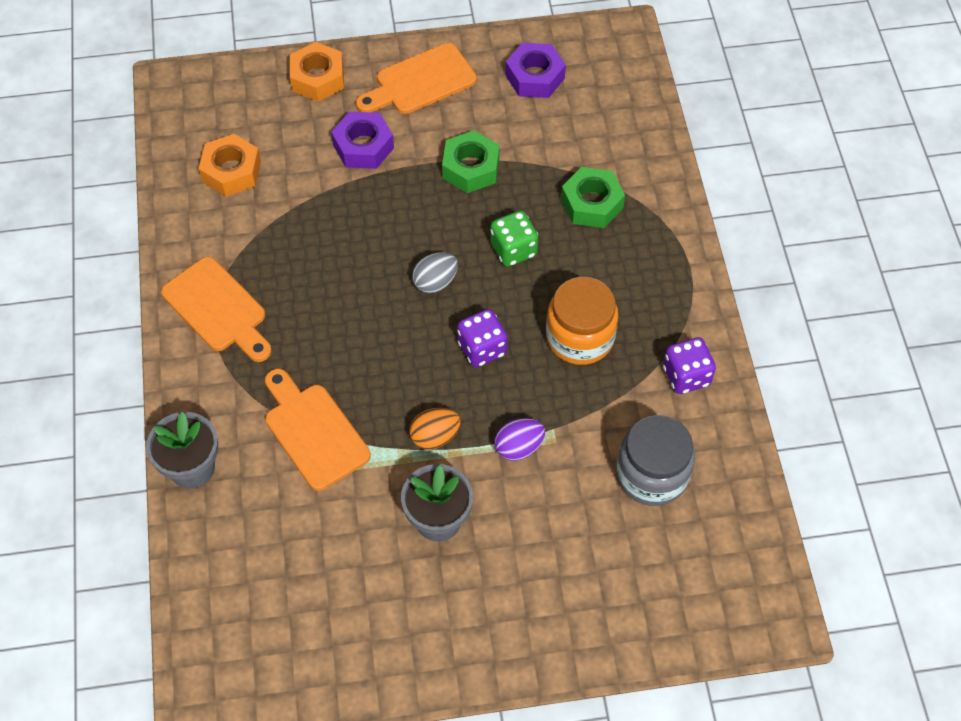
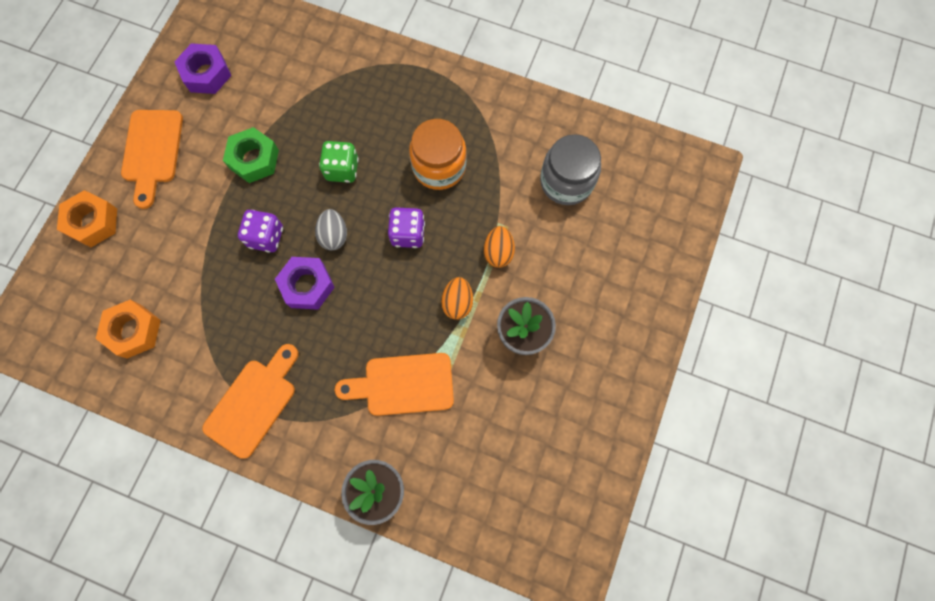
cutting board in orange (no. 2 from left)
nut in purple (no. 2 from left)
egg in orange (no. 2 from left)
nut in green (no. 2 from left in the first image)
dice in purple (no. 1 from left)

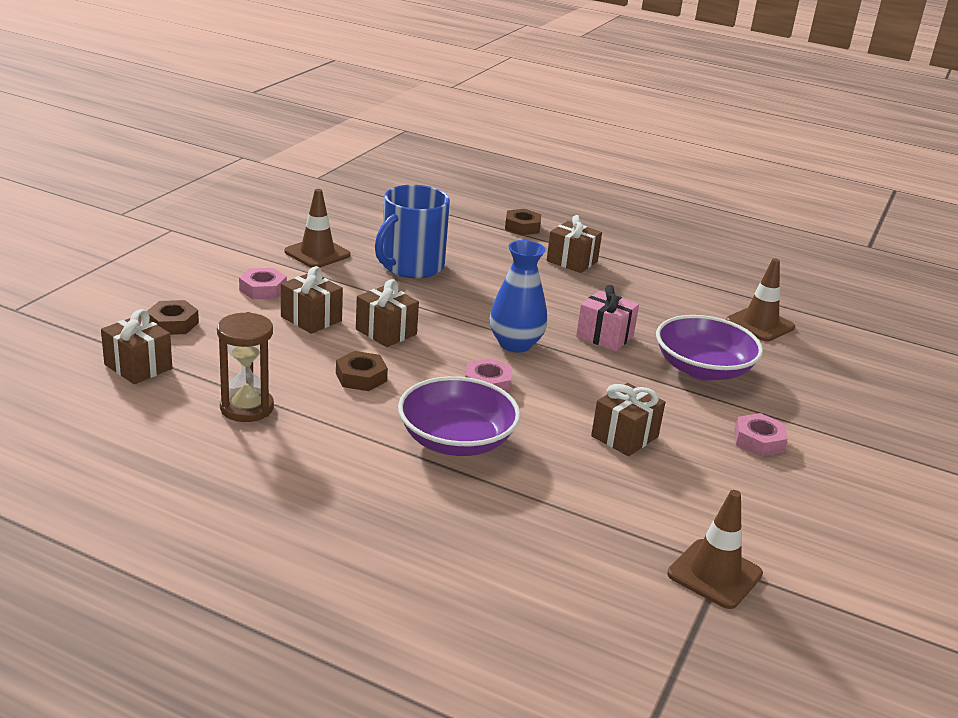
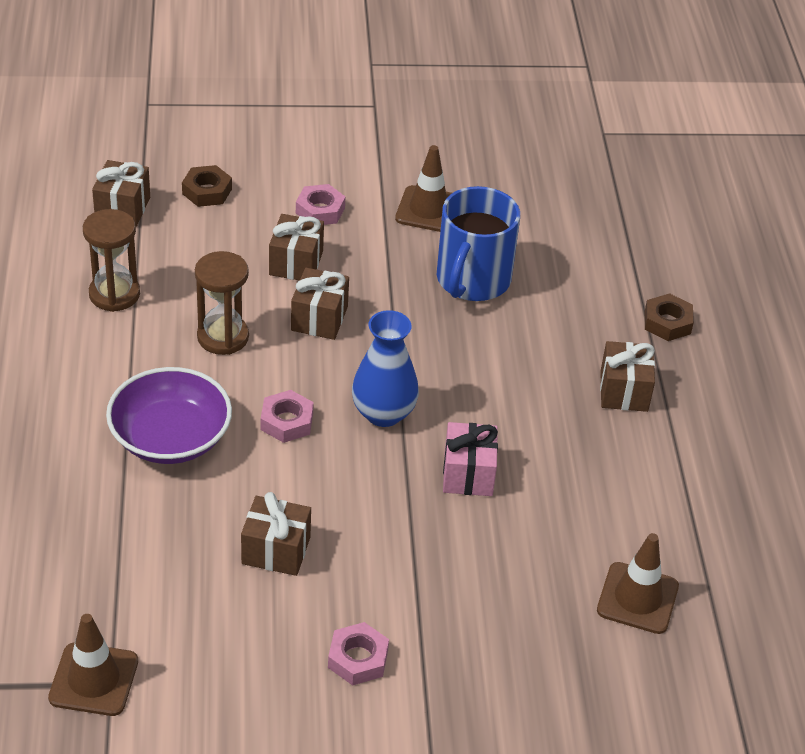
hourglass in brown (no. 2 from left)
mug in blue
bowl in purple (no. 2 from left in the first image)

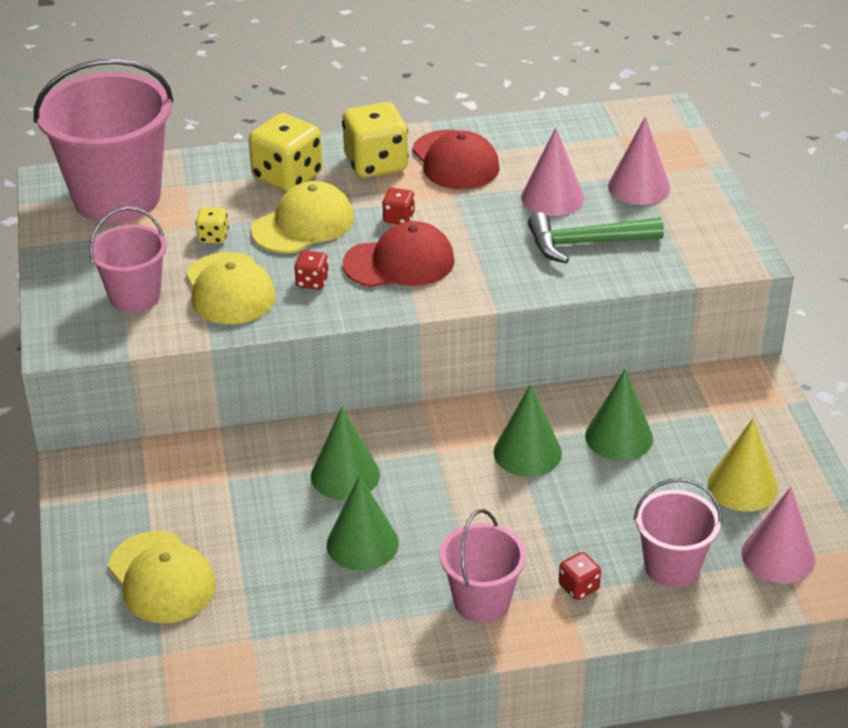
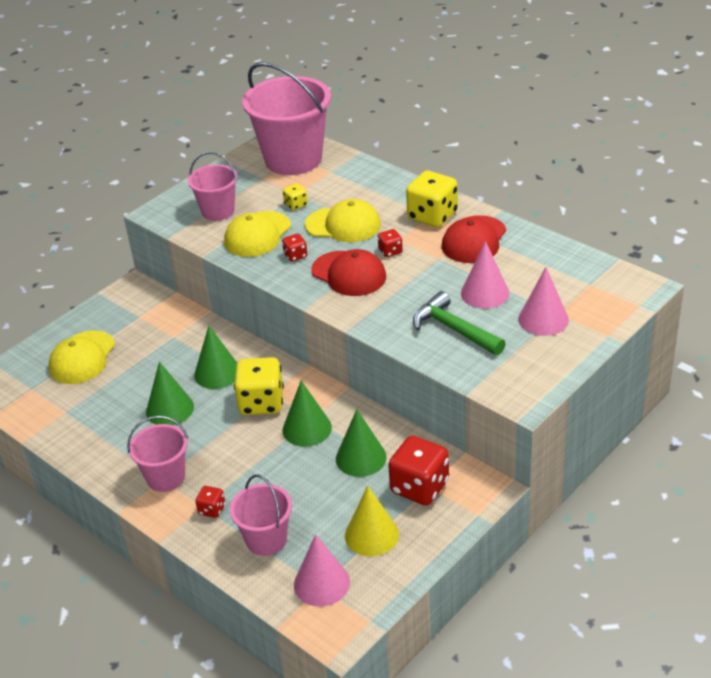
dice in yellow (no. 1 from left)
dice in red (no. 4 from left)

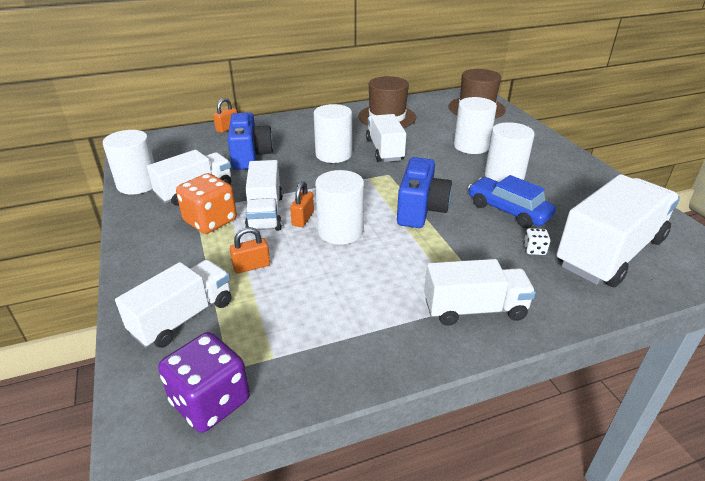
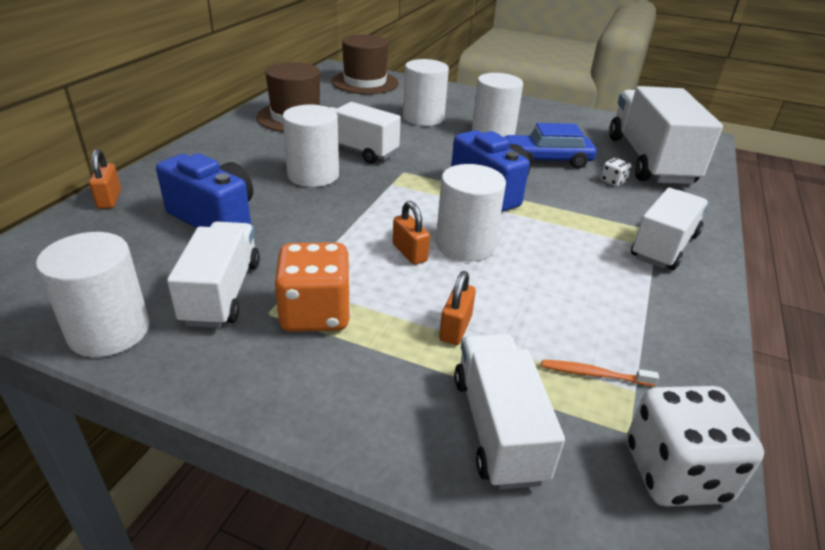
dice in white (no. 2 from left)
truck in white (no. 3 from left in the first image)
toothbrush in orange

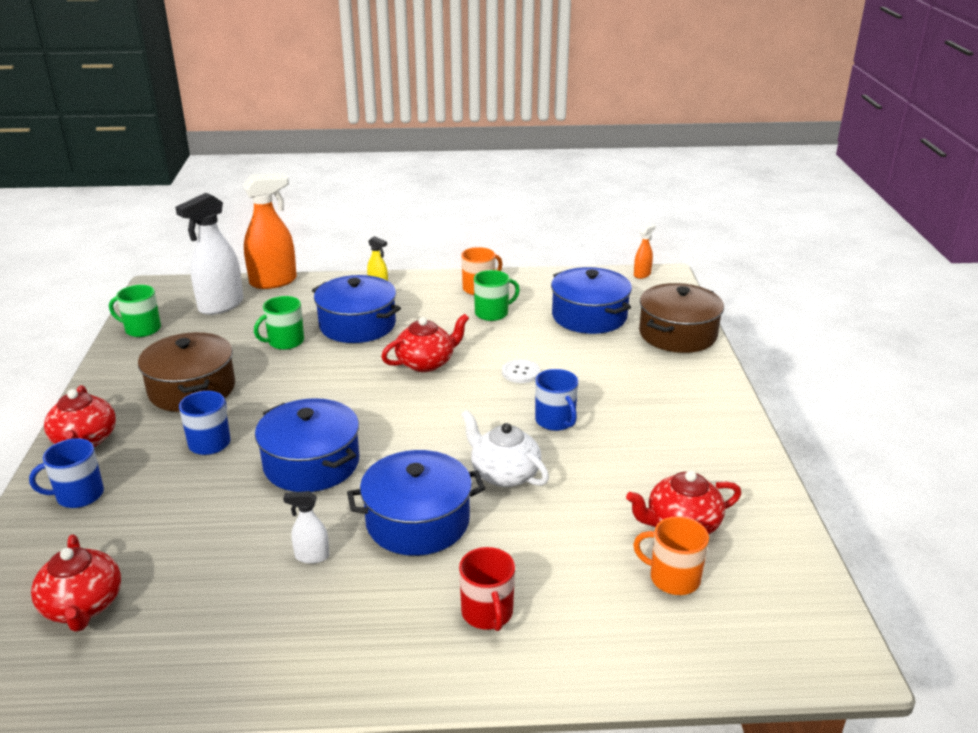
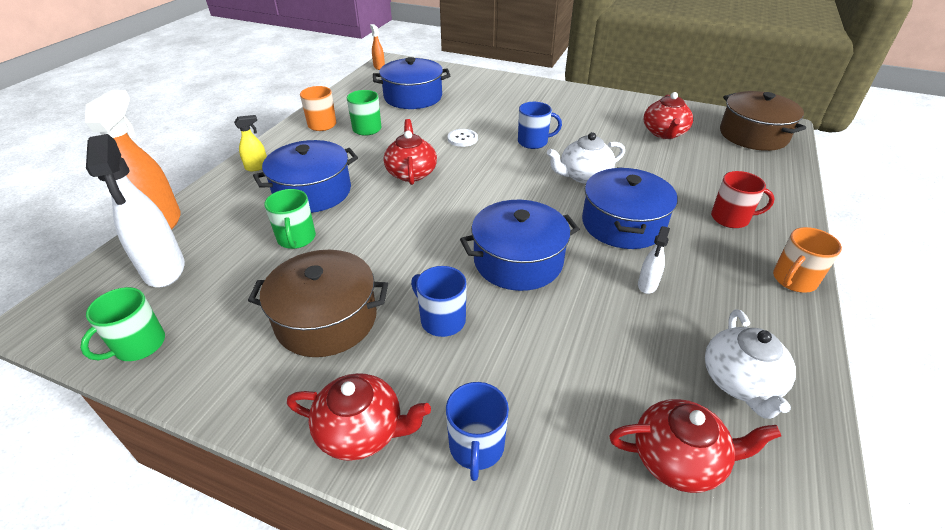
mug in orange (no. 2 from left)
pot in brown (no. 2 from left)
teapot in white (no. 2 from left)

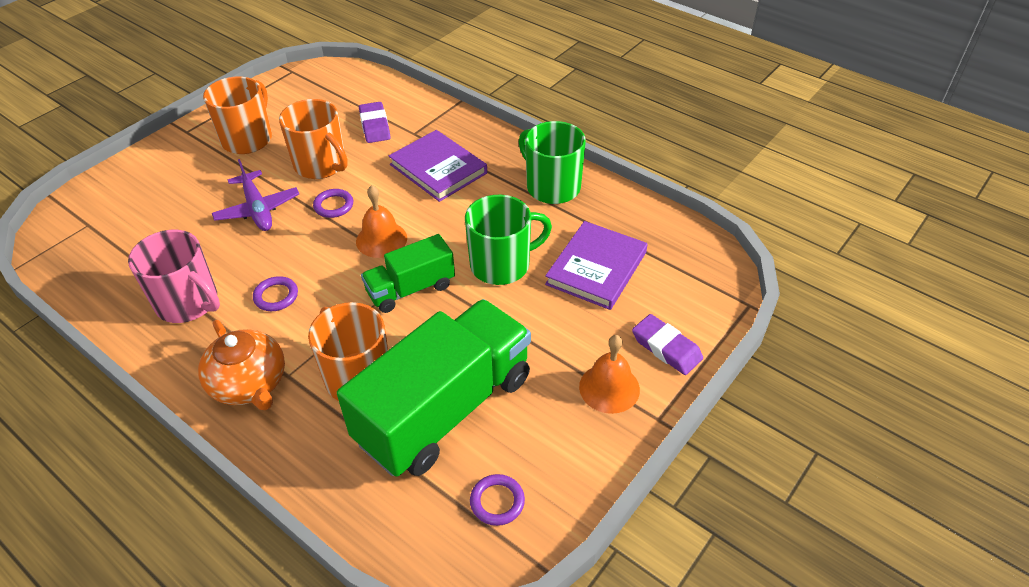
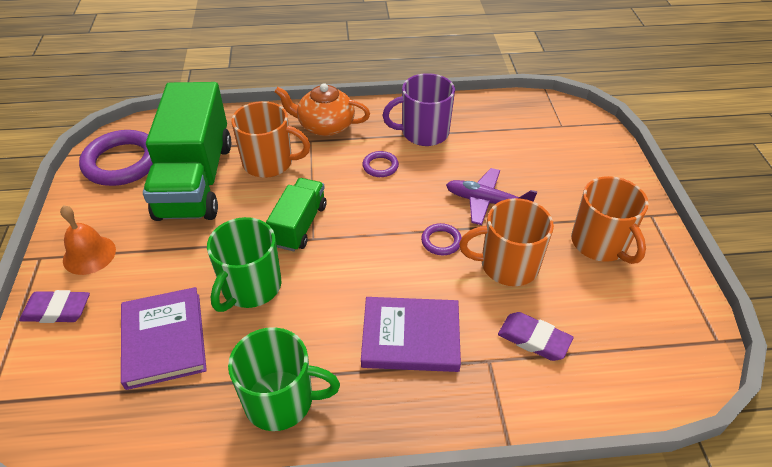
mug in purple
bell in orange (no. 1 from left in the first image)
ring in purple (no. 1 from left)

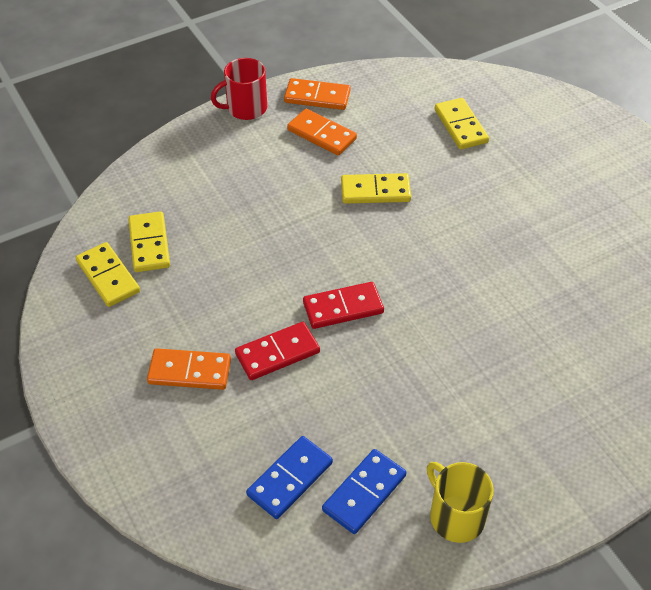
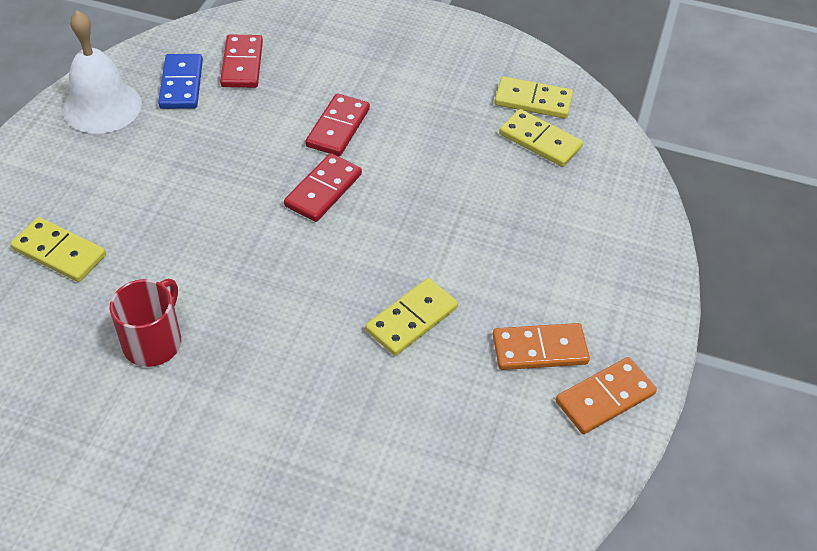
domino in orange (no. 1 from left in the first image)
mug in red
domino in red (no. 1 from left)
bell in white
domino in yellow (no. 1 from left)

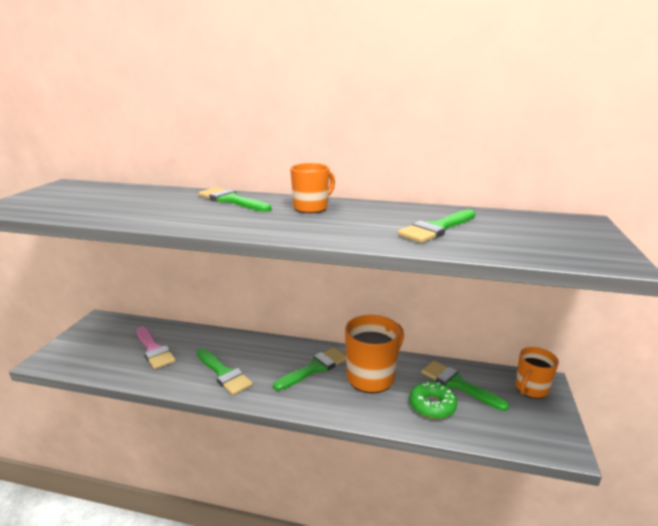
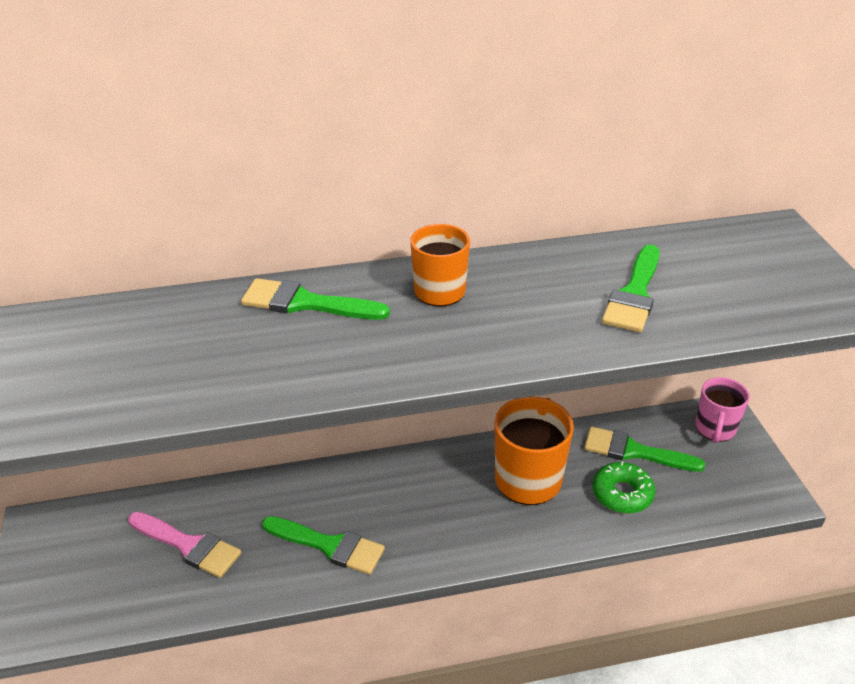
brush in green (no. 3 from left in the first image)
mug in pink

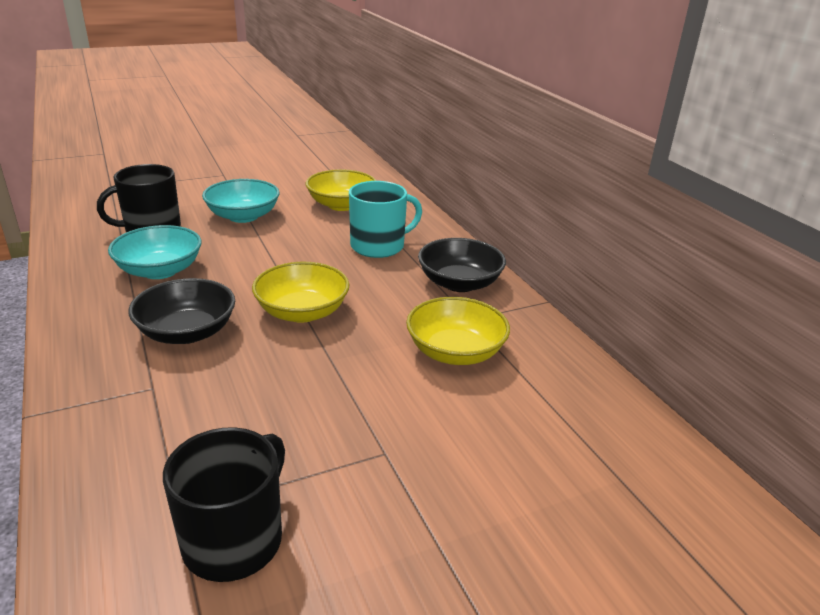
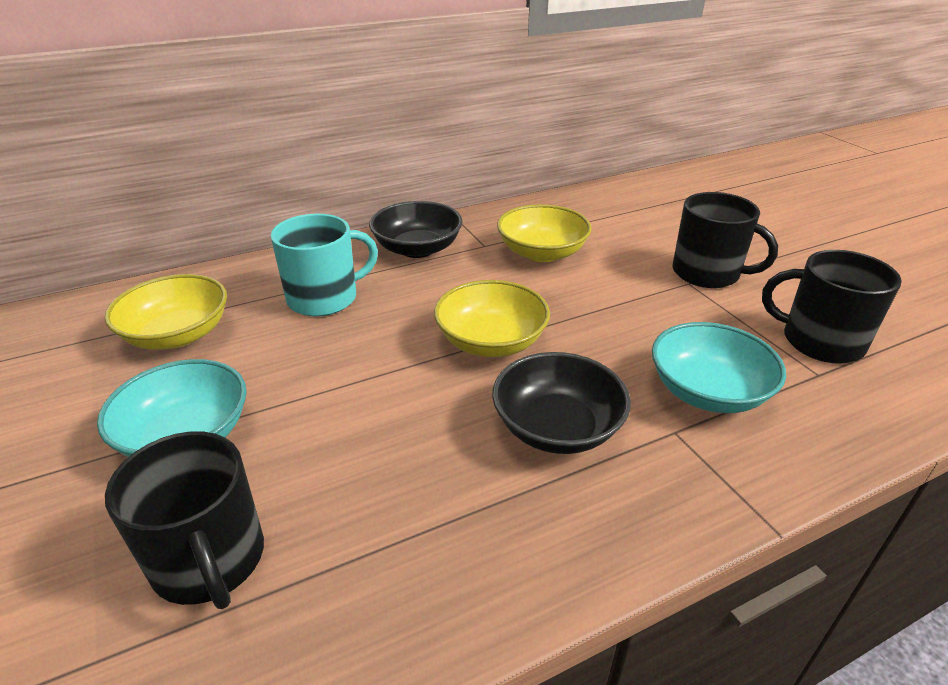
bowl in turquoise (no. 2 from left)
mug in turquoise
mug in black (no. 2 from left)

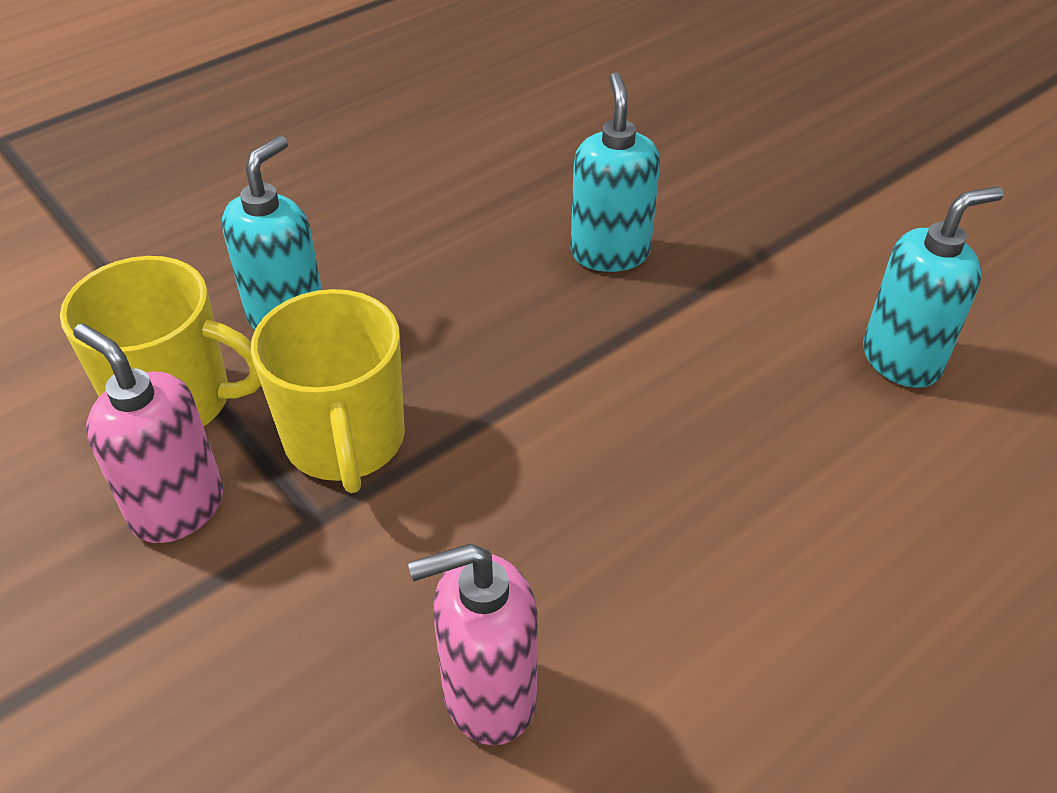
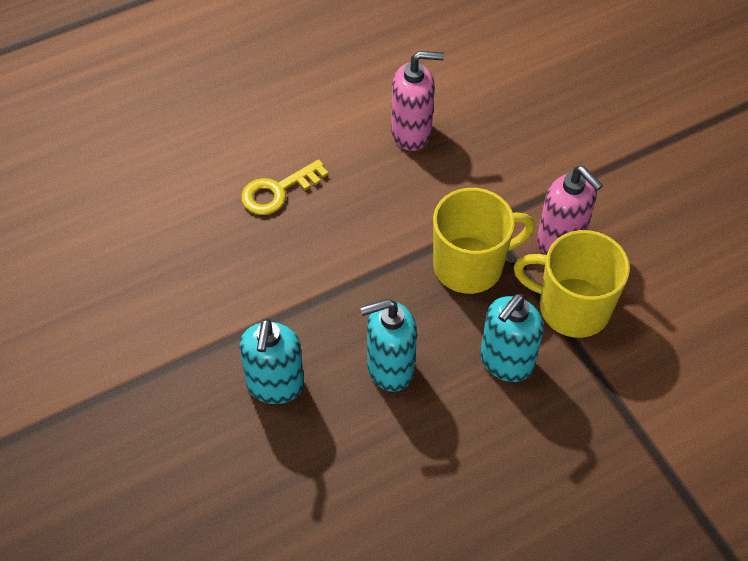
mug in yellow (no. 1 from left)
soap dispenser in turquoise (no. 2 from left)
key in yellow

